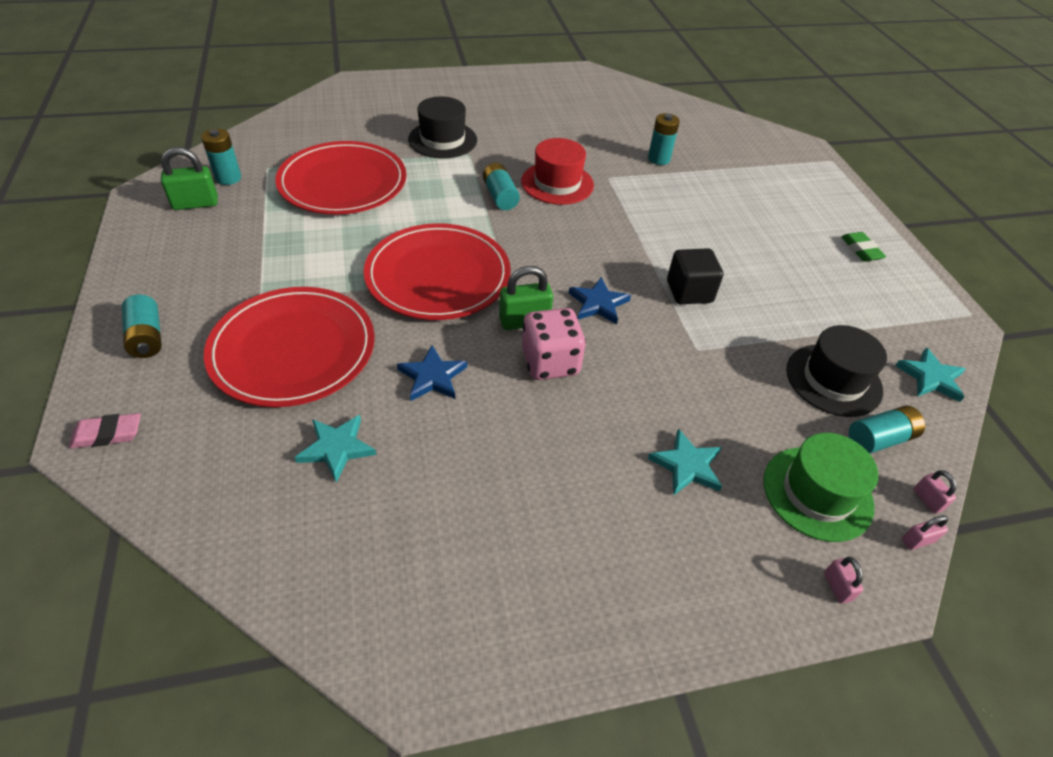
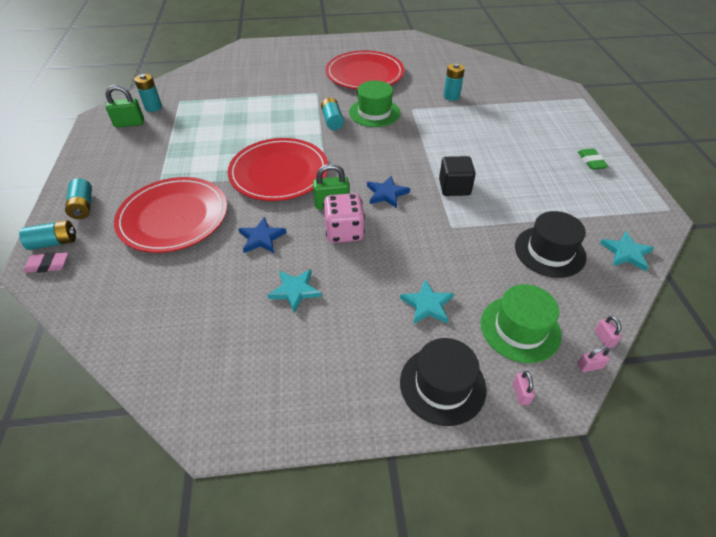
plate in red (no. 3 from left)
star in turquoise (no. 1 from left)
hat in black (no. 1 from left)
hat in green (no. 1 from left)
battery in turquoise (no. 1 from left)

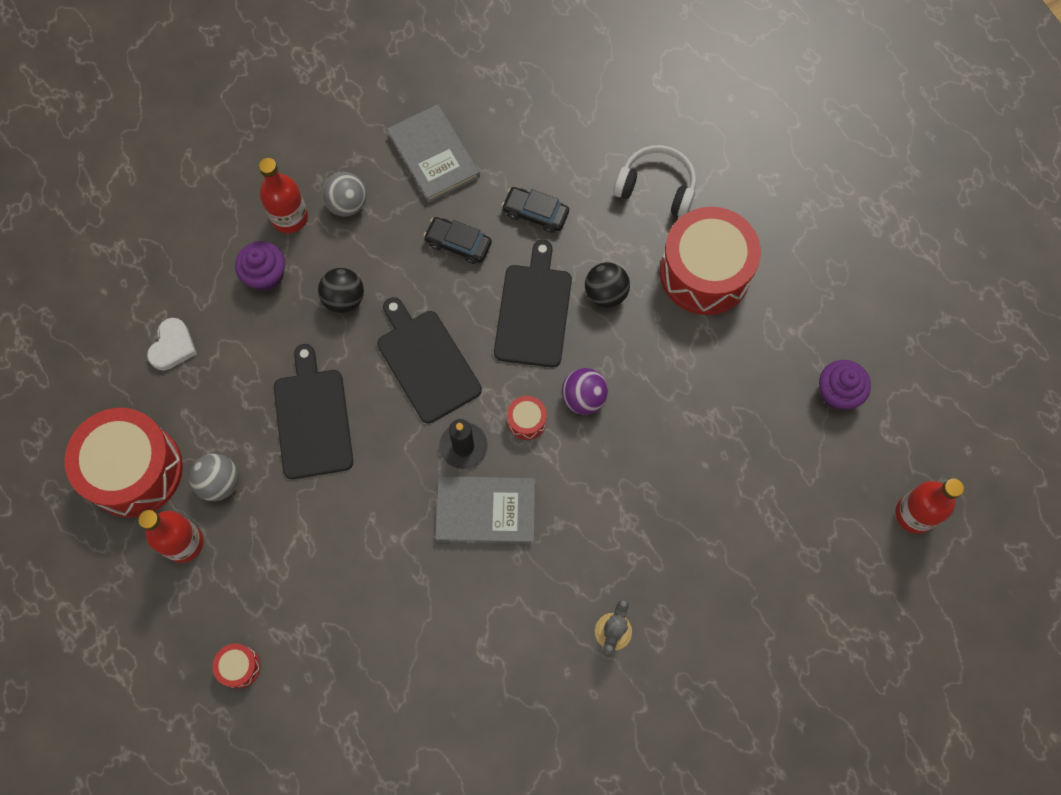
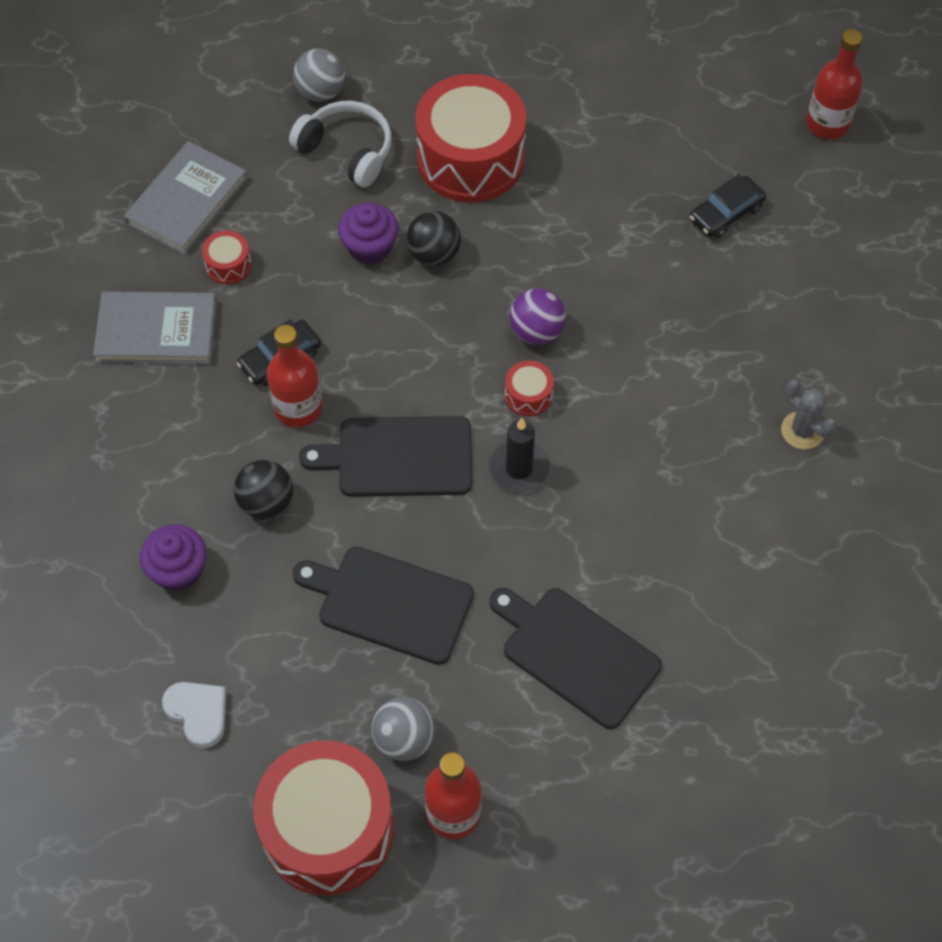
drum in red (no. 1 from left)
bottle in red (no. 1 from left)
ball in grey (no. 1 from left)
book in grey (no. 2 from left)
cutting board in black (no. 3 from left)
car in black (no. 2 from left)
headphones in white
cupcake in purple (no. 2 from left)

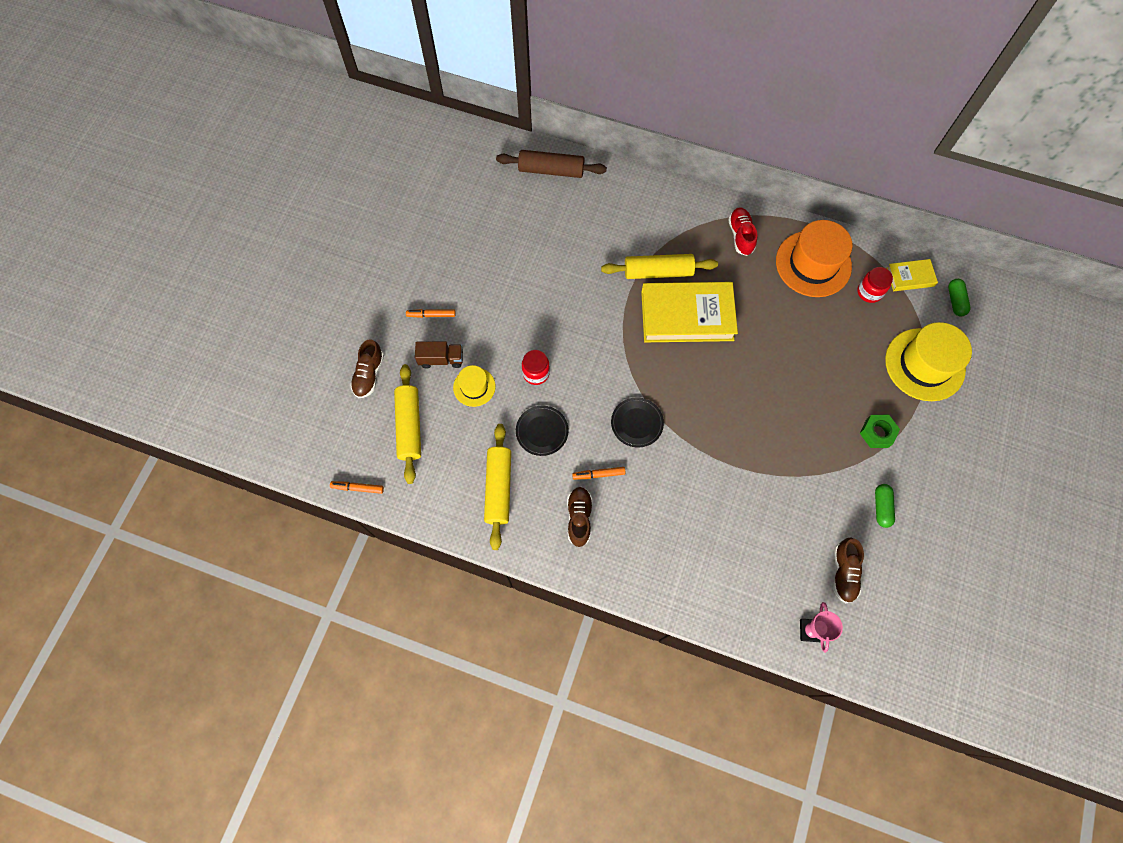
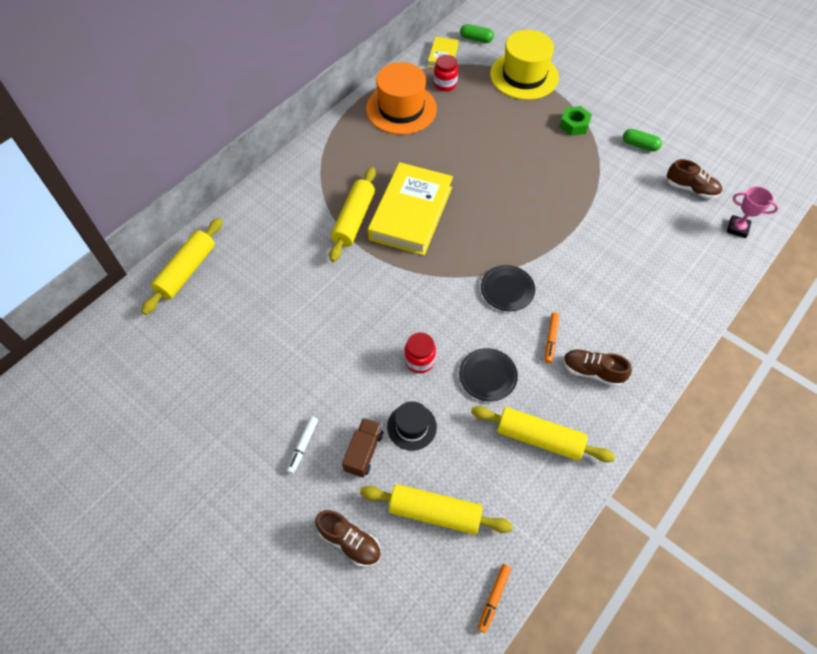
marker in white
hat in black
rolling pin in yellow (no. 1 from left)
shoe in red

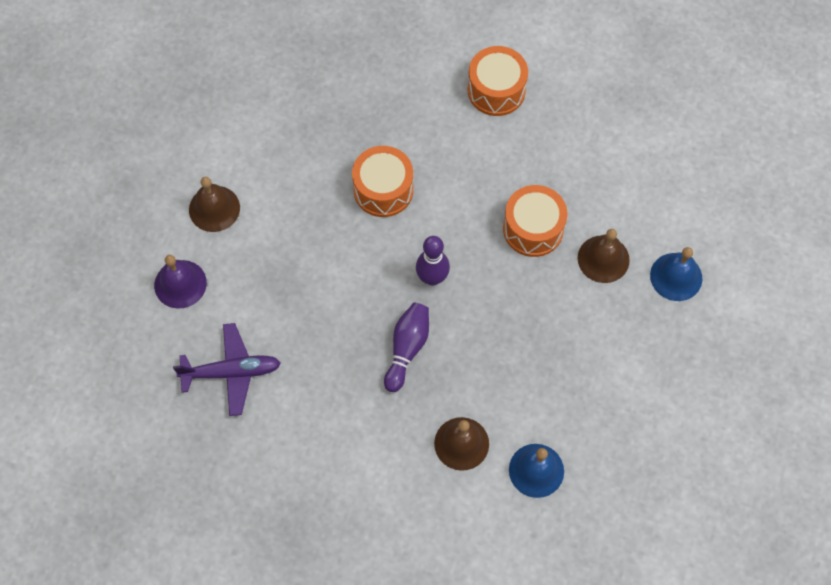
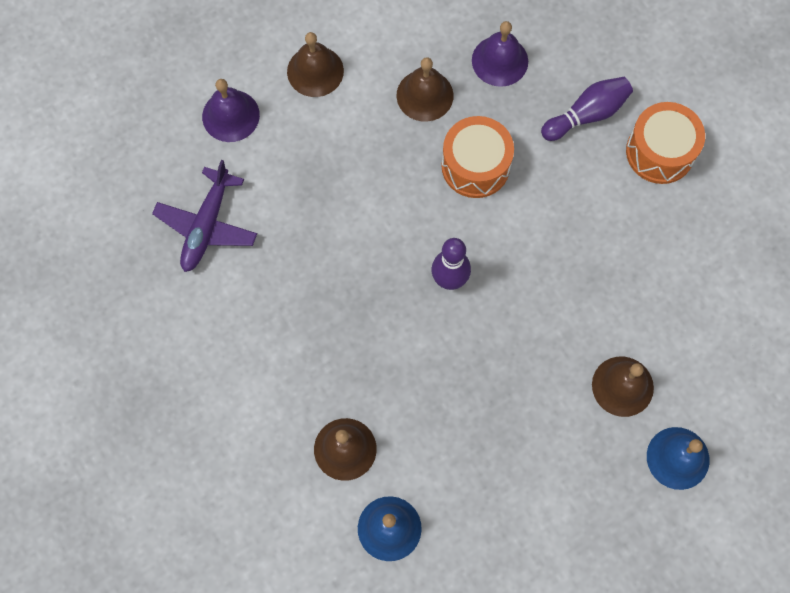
plane in purple
bowling pin in purple (no. 2 from left)
drum in orange (no. 3 from left in the first image)
bell in brown (no. 3 from left)
bell in purple (no. 2 from left)

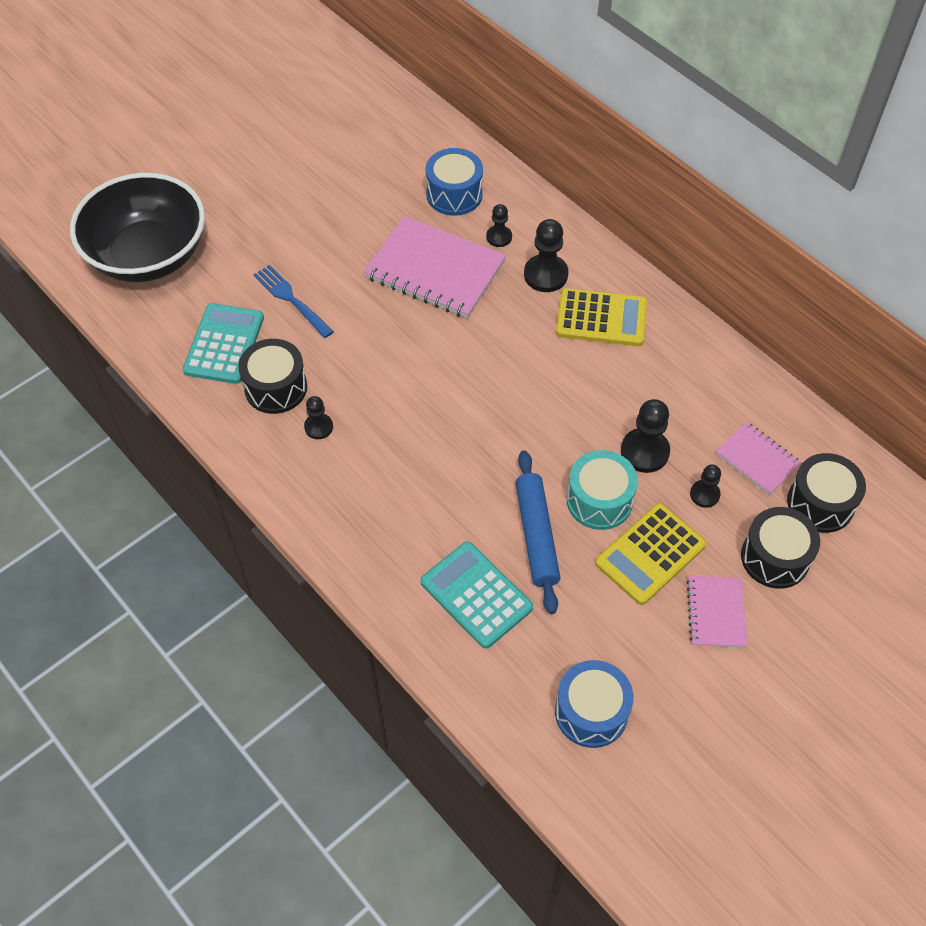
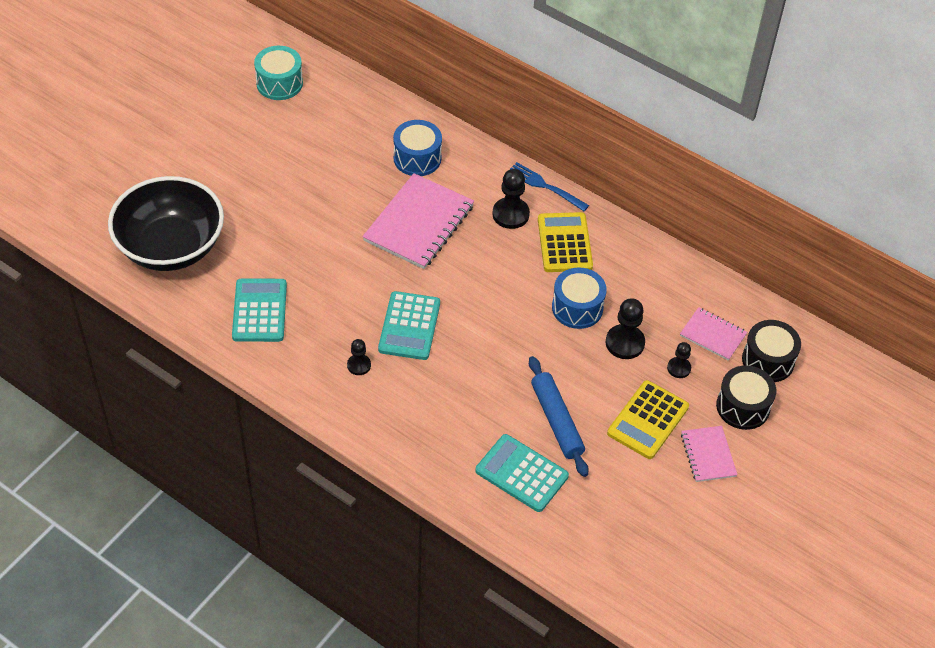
drum in black (no. 1 from left in the first image)
fork in blue
notebook in pink (no. 1 from left)
pawn in black (no. 2 from left in the first image)
drum in blue (no. 2 from left)
calculator in yellow (no. 1 from left)
drum in turquoise
calculator in turquoise (no. 2 from left)

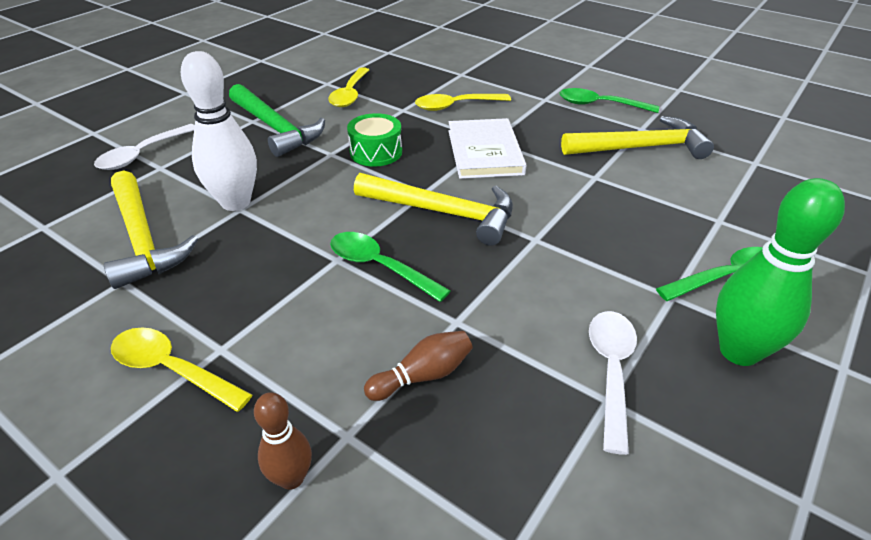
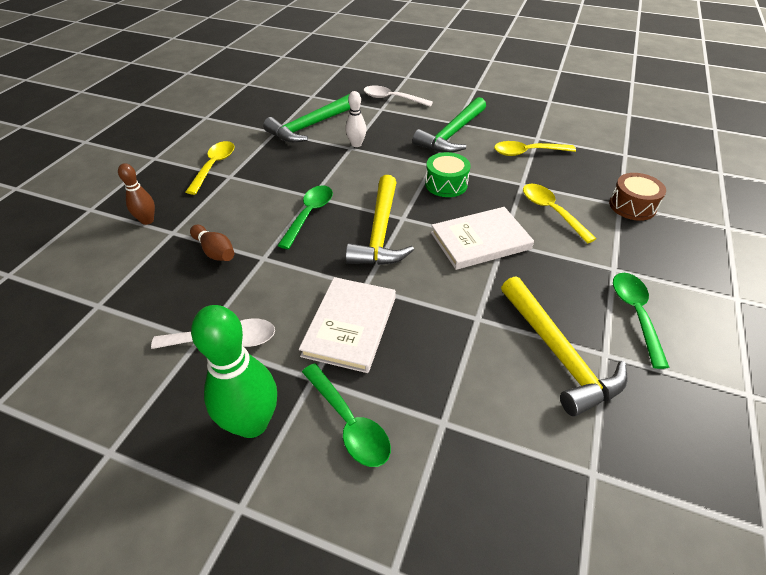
hammer in green (no. 1 from left)
bowling pin in white
book in white (no. 1 from left)
drum in brown

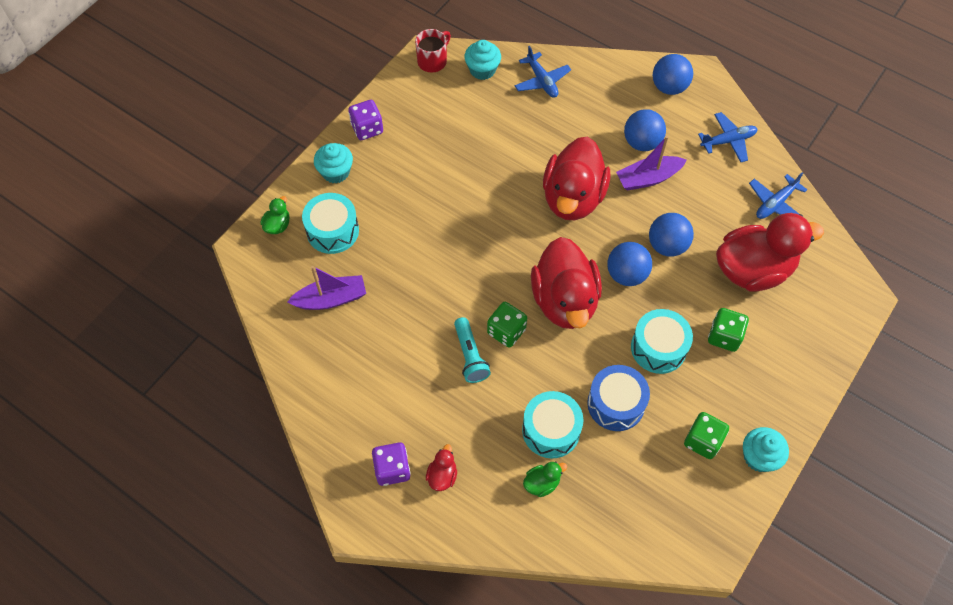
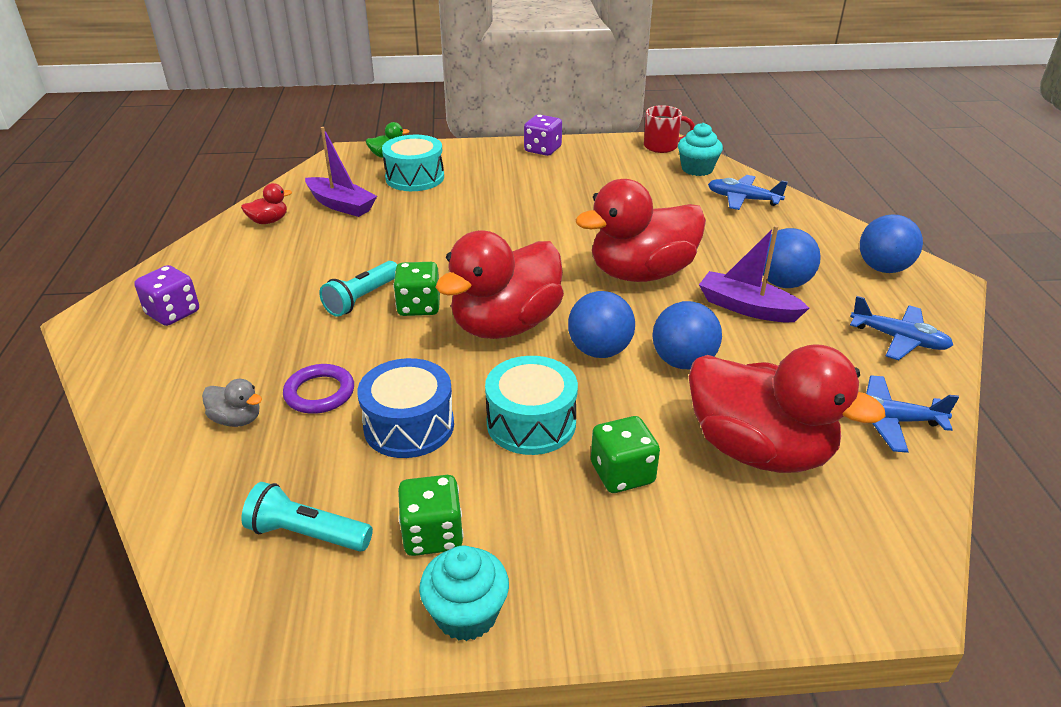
cupcake in turquoise (no. 1 from left in the first image)
duck in red (no. 1 from left)
plane in blue (no. 1 from left)
ring in purple
duck in grey
flashlight in turquoise (no. 1 from left)

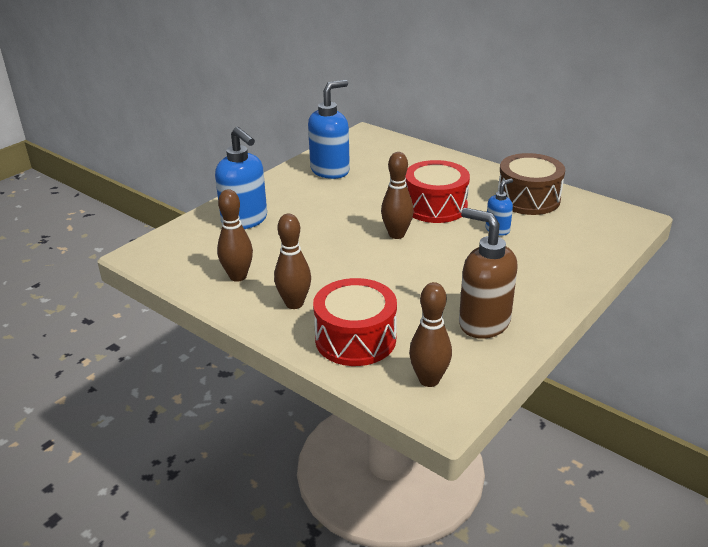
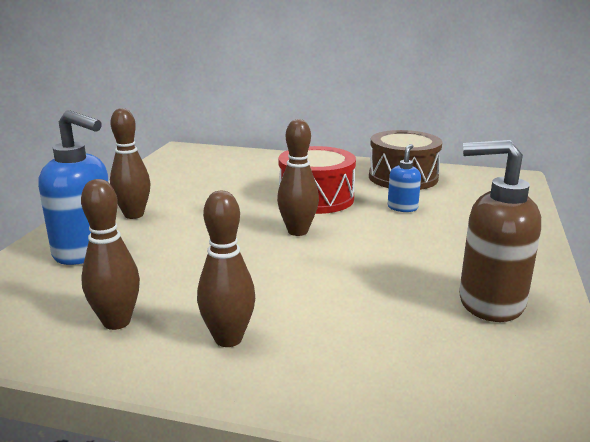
soap dispenser in blue (no. 2 from left in the first image)
drum in red (no. 1 from left in the first image)
bowling pin in brown (no. 2 from left)

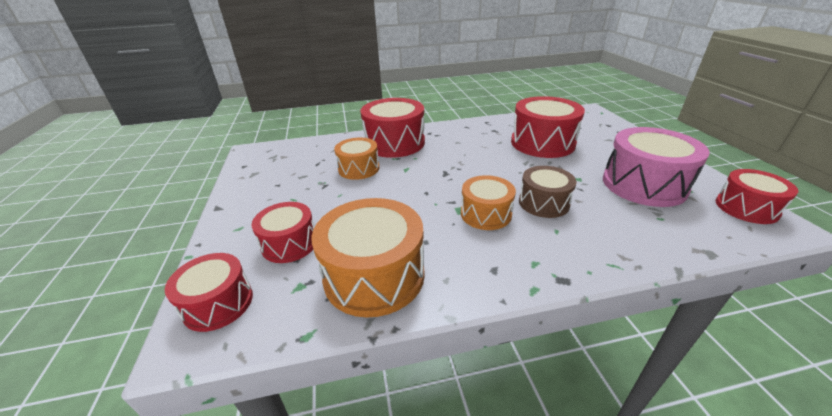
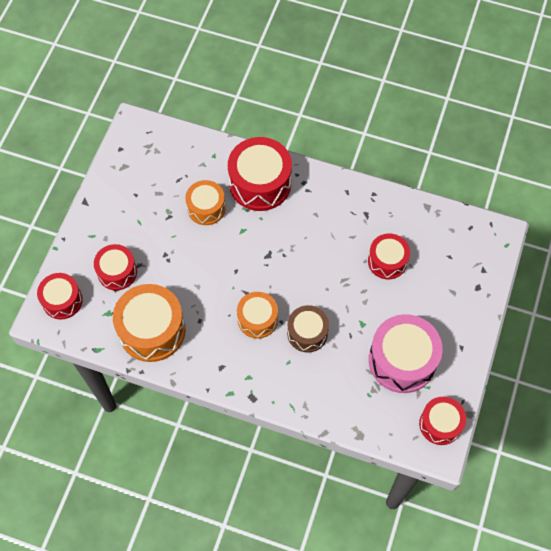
drum in red (no. 4 from left)

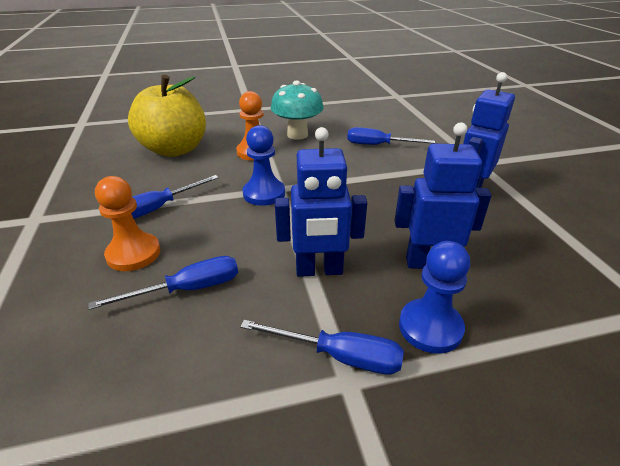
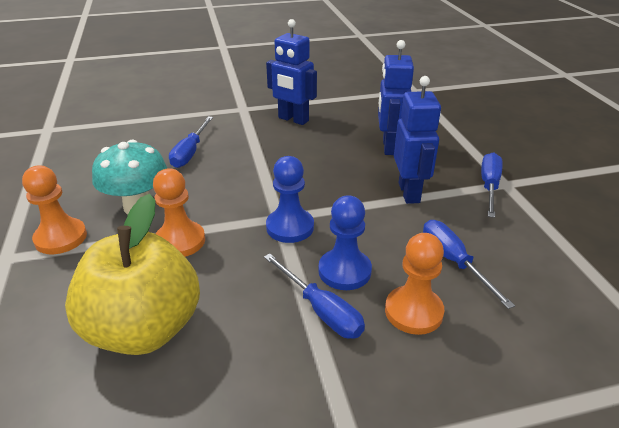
pawn in blue (no. 2 from left)
pawn in orange (no. 1 from left)

